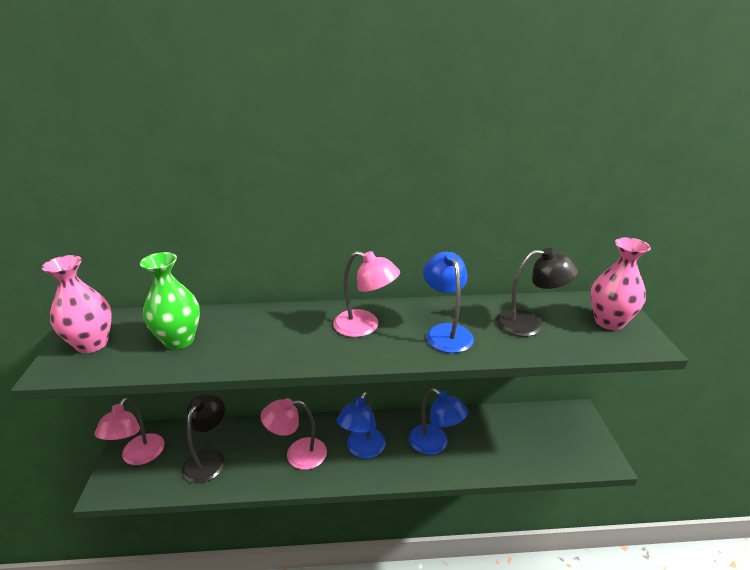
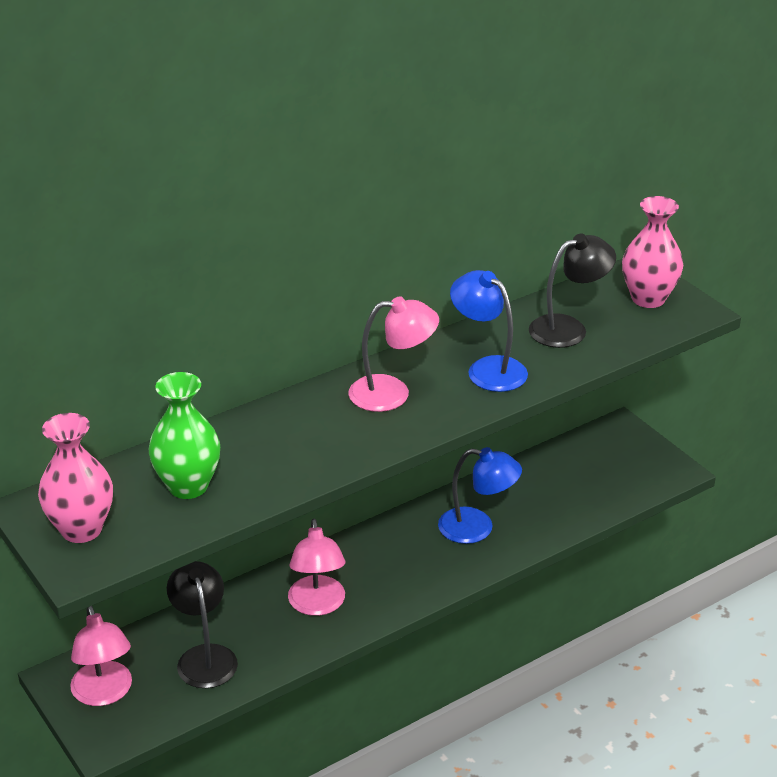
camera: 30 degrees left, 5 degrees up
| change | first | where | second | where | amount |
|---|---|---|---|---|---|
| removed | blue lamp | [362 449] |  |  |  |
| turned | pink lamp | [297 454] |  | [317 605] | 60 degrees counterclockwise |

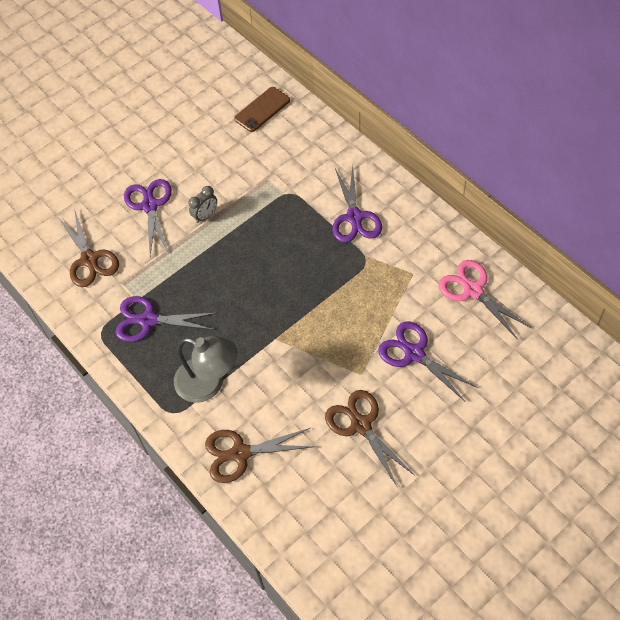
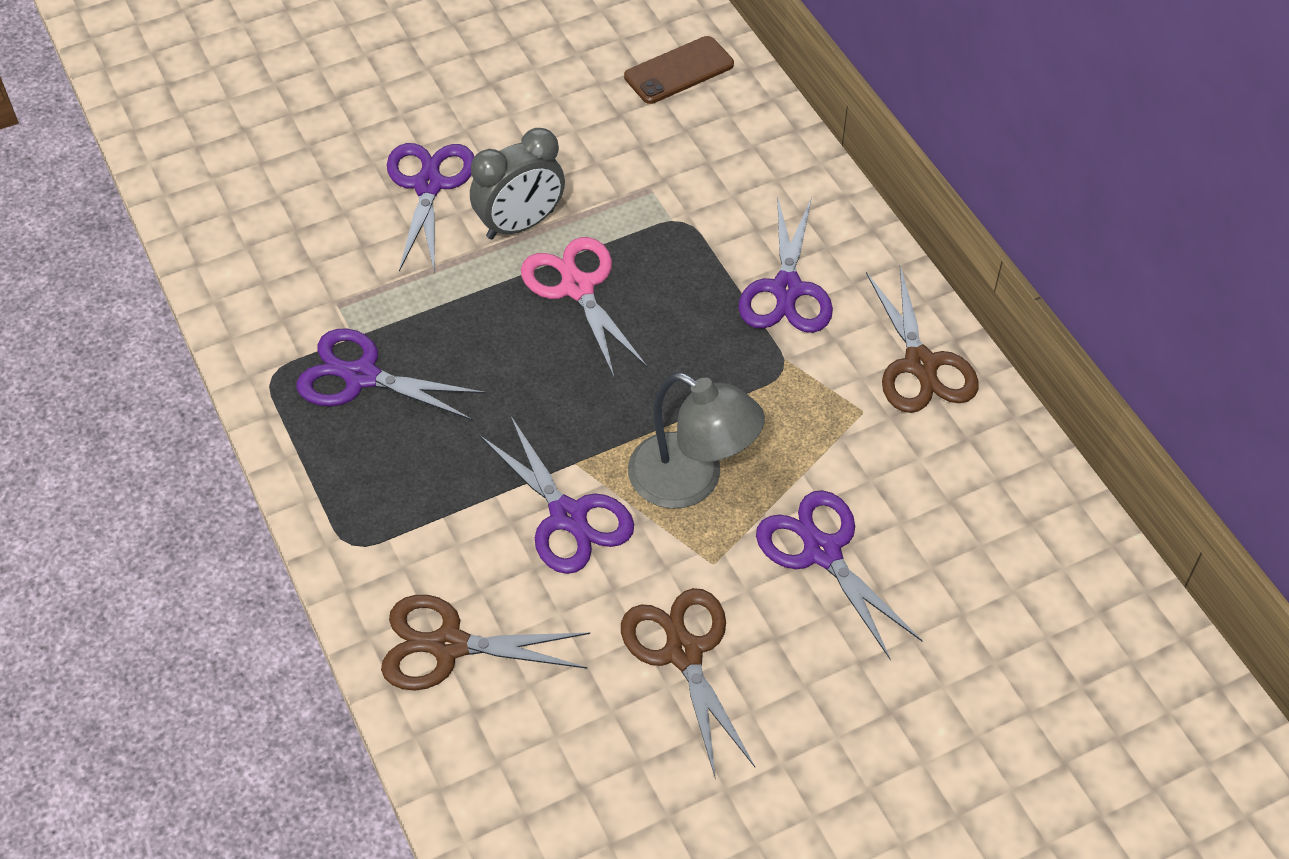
camera: 10 degrees right, 5 degrees down
| change | first | where | second | where | amount |
|---|---|---|---|---|---|
| added |  |  | purple scissors | [568 516] |  |
| moved | brown scissors | [89 259] |  | [920 364] |  |
| moved | grey lamp | [209 383] |  | [691 481] |  |
| moved | pink scissors | [473 290] |  | [577 288] |  |
| resized | grey clock | [205 215] |  | [520 224] | x1.68 |

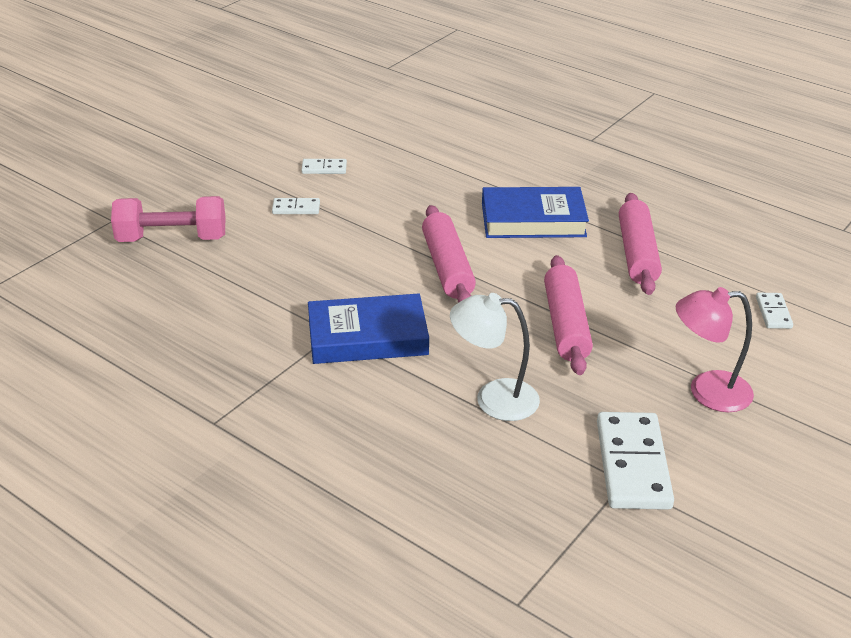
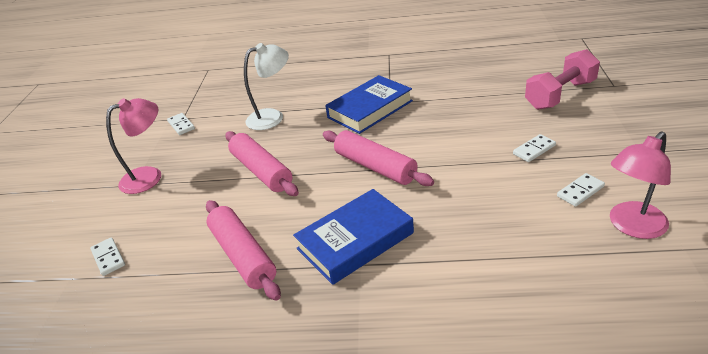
camera: 150 degrees right, 0 degrees up
| change | first | where | second | where | amount |
|---|---|---|---|---|---|
| added |  |  | pink lamp | [631 226] |  |
| resized | white domino | [632 464] |  | [181 125] | x0.49 |

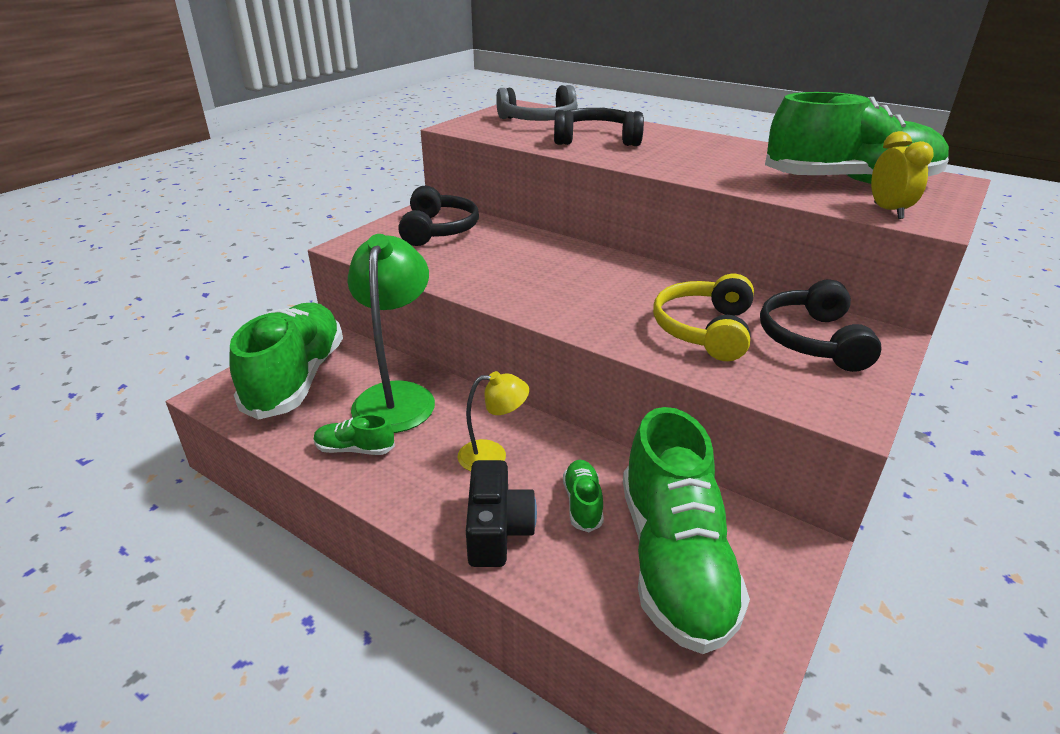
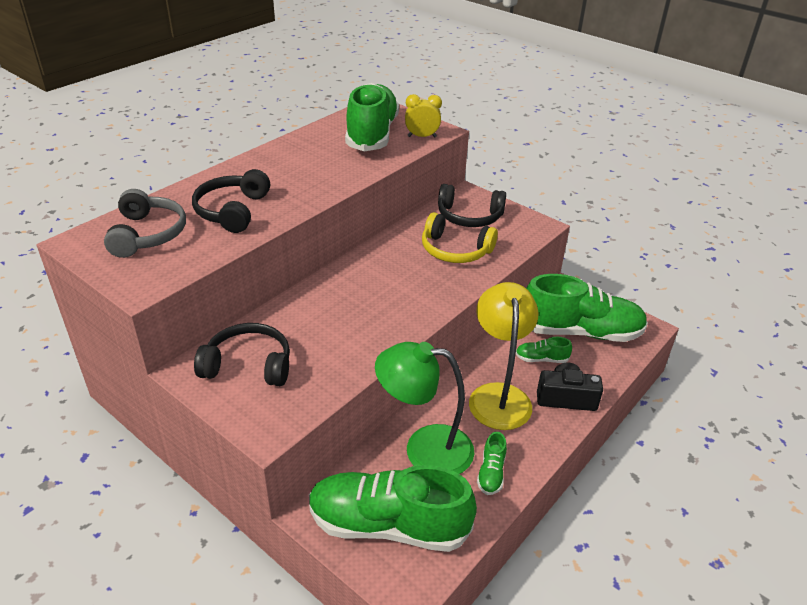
camera: 85 degrees left, 5 degrees up
| change | first | where | second | where | amount |
|---|---|---|---|---|---|
| resized | yellow lamp | [493 455] |  | [498 395] | x1.87 |

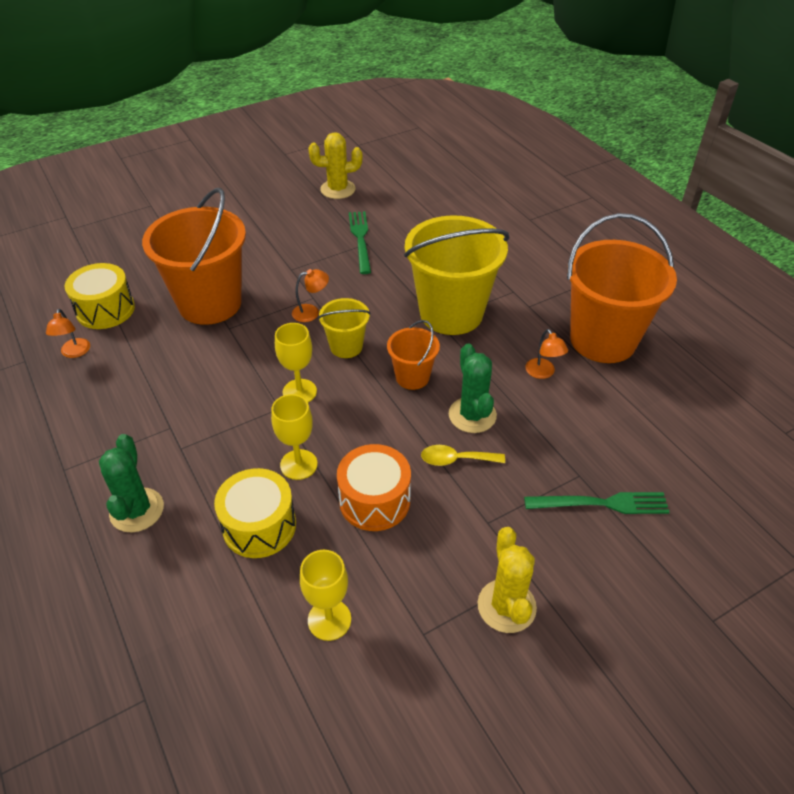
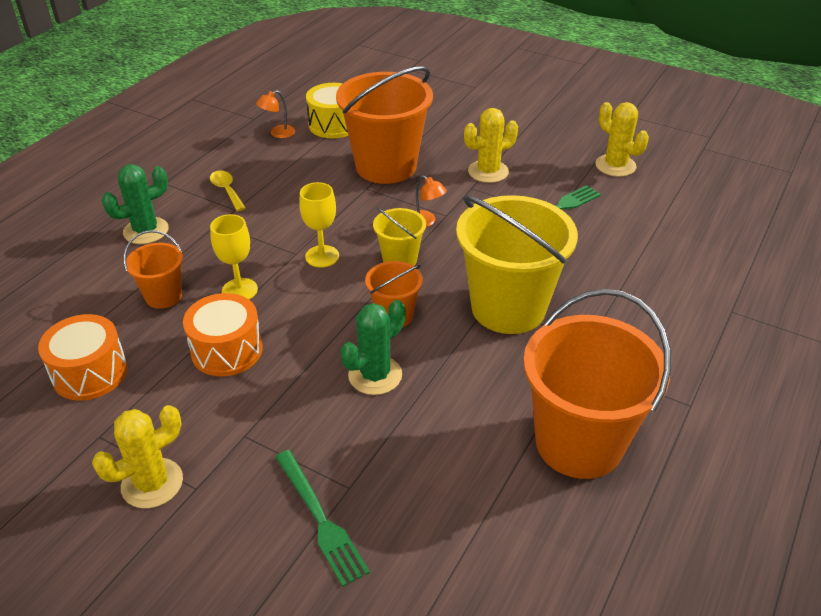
camera: 60 degrees right, 5 degrees down
| change | first | where | second | where | amount |
|---|---|---|---|---|---|
| removed | orange lamp | [543 373] |  |  |  |
| added |  |  | yellow cactus | [488 171] |  |
| moved | yellow spoon | [456 459] |  | [227 190] |  |
| replaced | yellow drum | [259 526] | orange bucket | [163 296] |  |
| replaced | yellow goblet | [329 620] | orange drum | [90 373] |  |

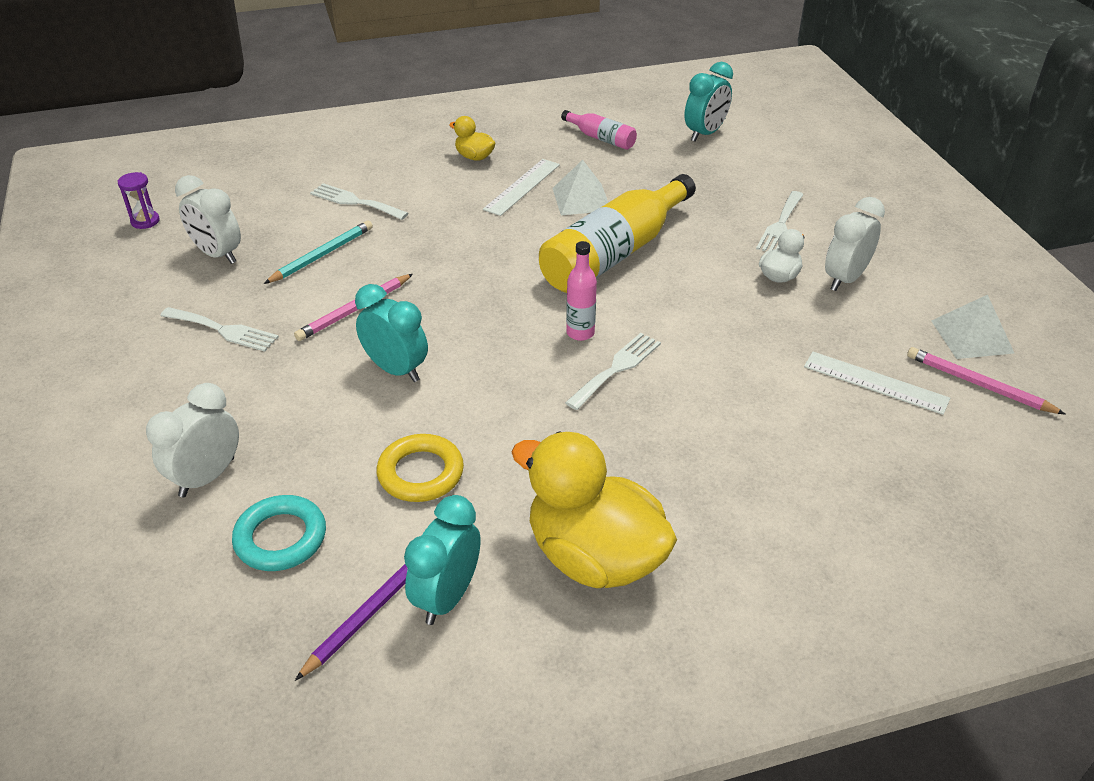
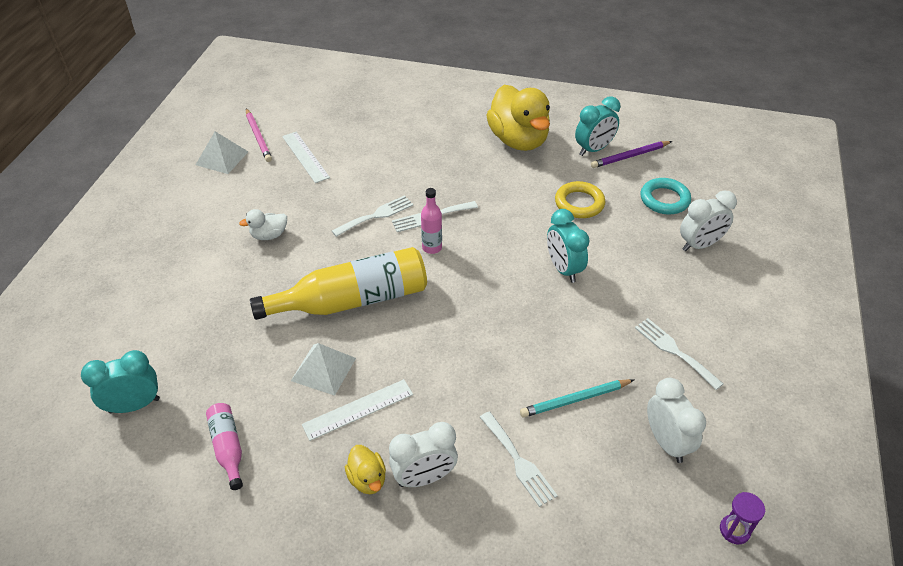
camera: 150 degrees left, 5 degrees up
| change | first | where | second | where | amount |
|---|---|---|---|---|---|
| removed | pink pencil | [354 310] |  |  |  |
| moved | white fork | [780 225] |  | [376 215] |  |
| moved | white clock | [845 279] |  | [424 477] |  |

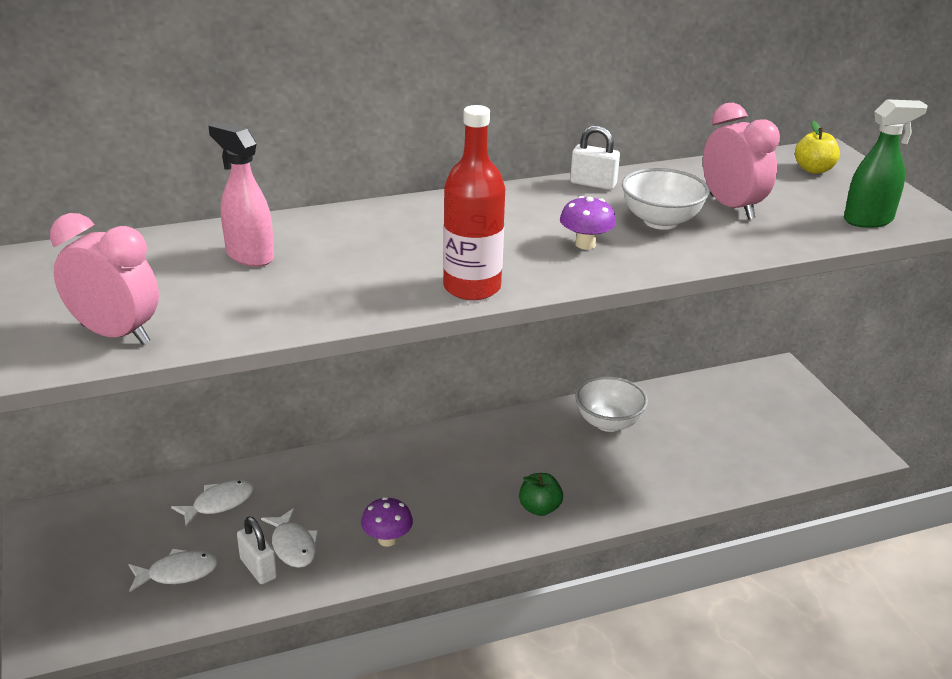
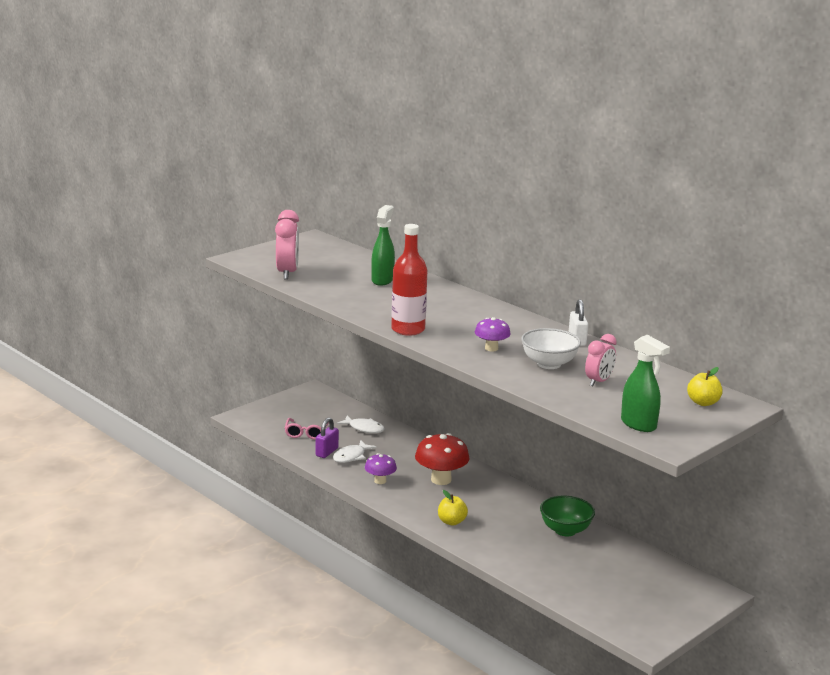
camera: 65 degrees right, 10 degrees down
| change | first | where | second | where | amount |
|---|---|---|---|---|---|
| added |  |  | red mushroom | [441 480] |  |
| replaced | white fish | [178 573] | pink glasses | [306 433] |  |
| recoloured | pink spray bottle | [249 256] | green spray bottle | [382 280] |  |
| recoloured | white padlock | [258 568] | purple padlock | [327 452] |  |
| recoloured | green apple | [539 508] | yellow apple | [451 522] |  |
| recoloured | white bowl | [608 423] | green bowl | [565 530] |  |
| resized | pink clock | [731 207] |  | [598 382] | x0.66 |

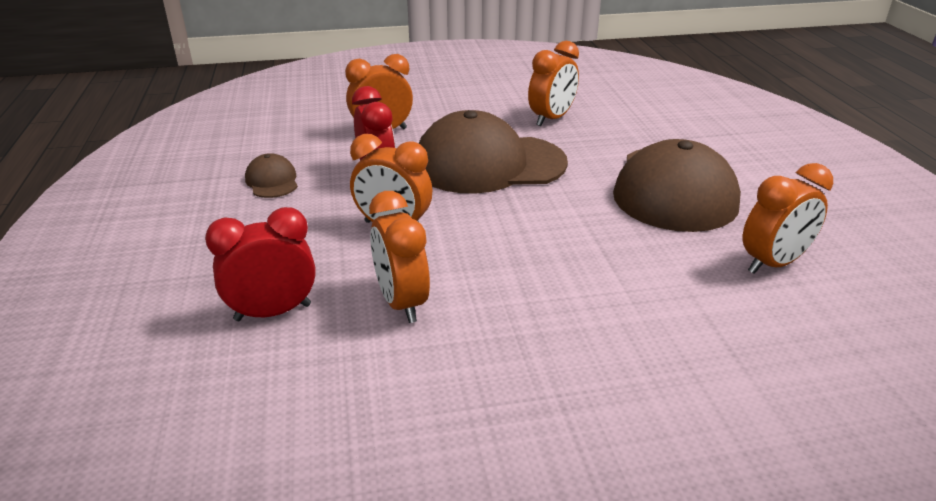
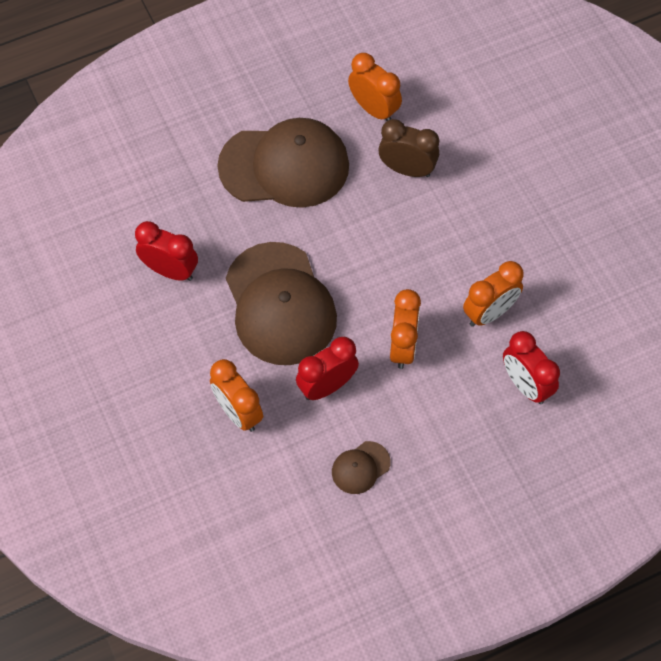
camera: 105 degrees left, 30 degrees up
| change | first | where | second | where | amount |
|---|---|---|---|---|---|
| added |  |  | brown clock | [407 169] |  |
| recoloured | orange clock | [551 119] | red clock | [170 270] |  |

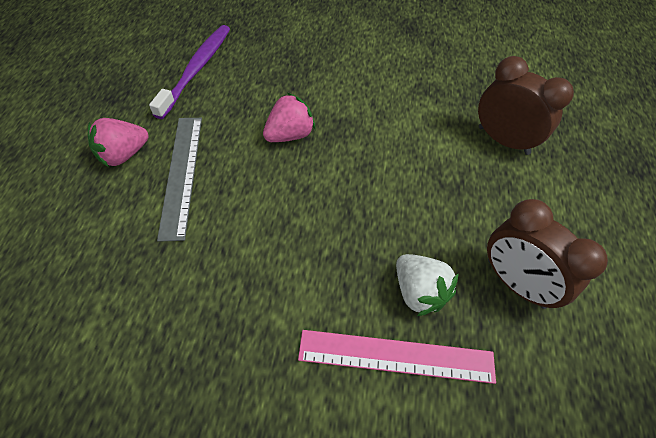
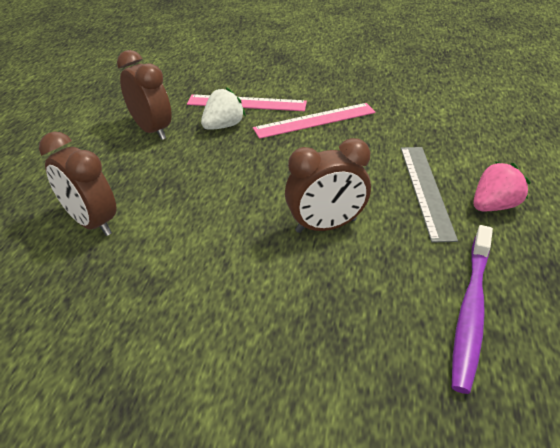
camera: 175 degrees left, 15 degrees down
| change | first | where | second | where | amount |
|---|---|---|---|---|---|
| added |  |  | pink ruler | [315 120] |  |
| replaced | pink strawberry | [290 135] | brown clock | [326 226] |  |
| turned | white strawberry | [419 292] |  | [223 126] | 75 degrees clockwise |

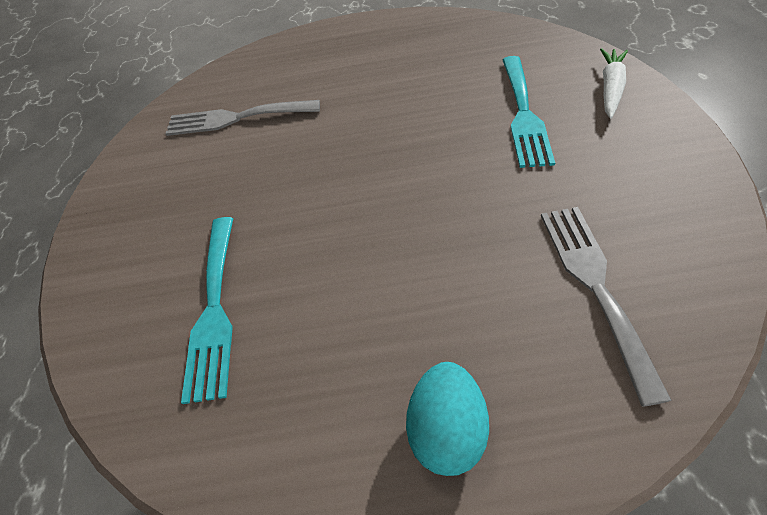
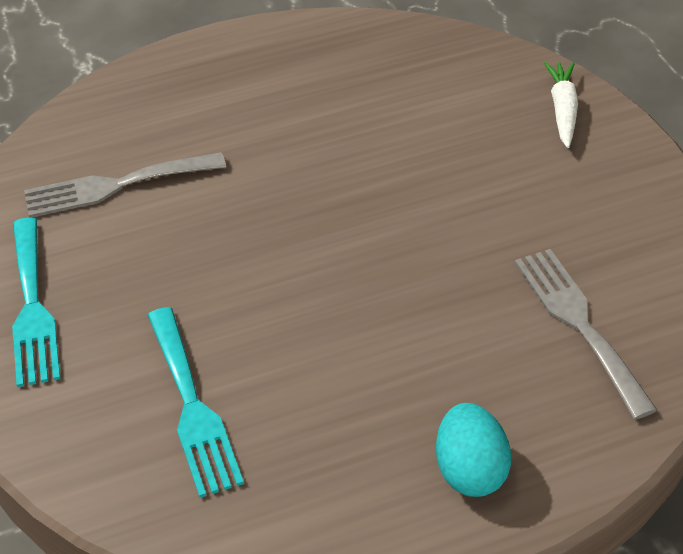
camera: 20 degrees left, 5 degrees down
| change | first | where | second | where | amount |
|---|---|---|---|---|---|
| moved | turquoise fork | [524 114] |  | [32 308] |  |

